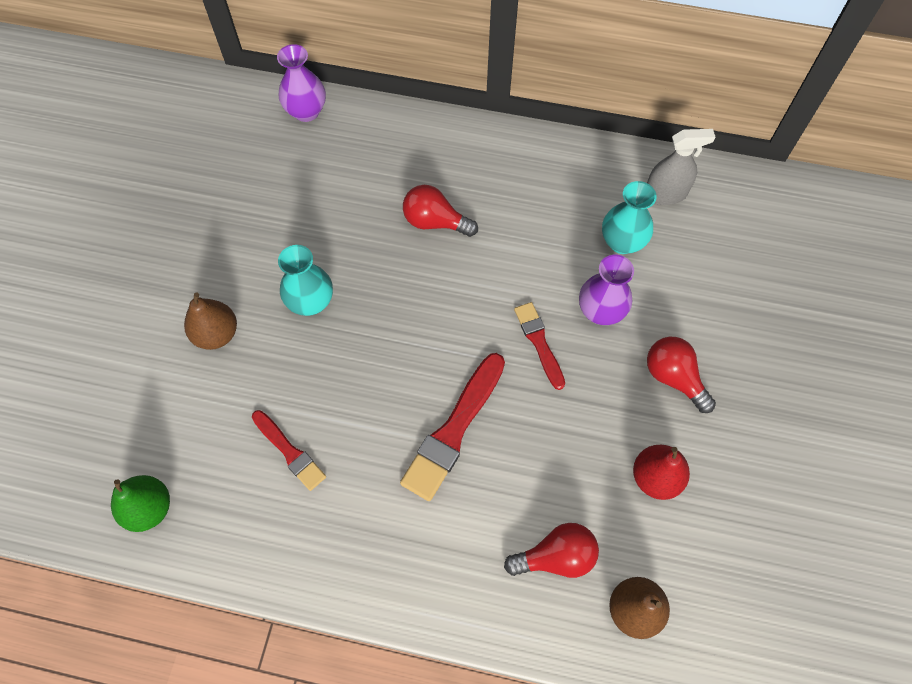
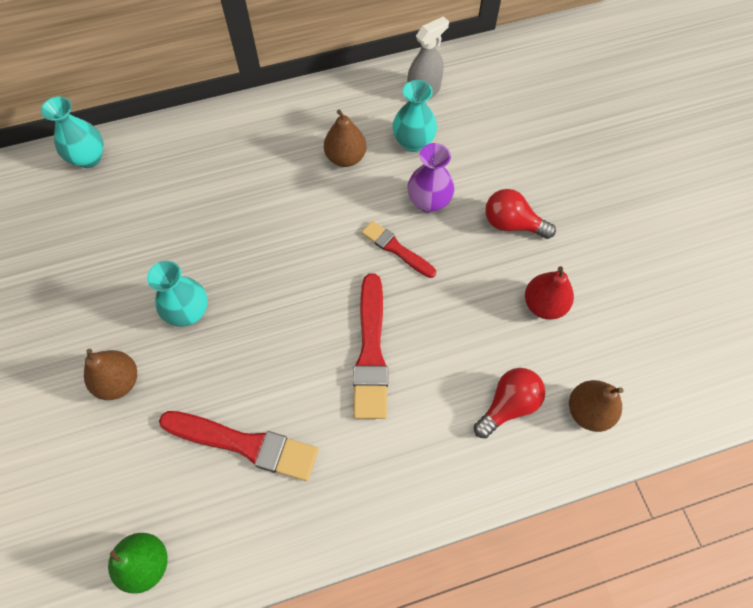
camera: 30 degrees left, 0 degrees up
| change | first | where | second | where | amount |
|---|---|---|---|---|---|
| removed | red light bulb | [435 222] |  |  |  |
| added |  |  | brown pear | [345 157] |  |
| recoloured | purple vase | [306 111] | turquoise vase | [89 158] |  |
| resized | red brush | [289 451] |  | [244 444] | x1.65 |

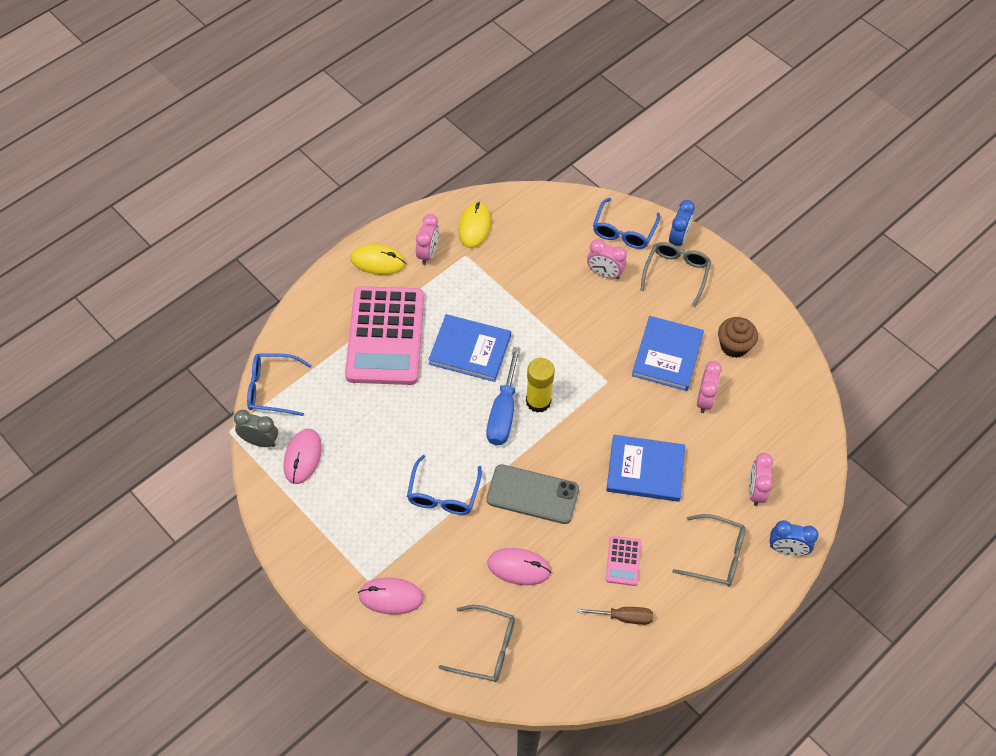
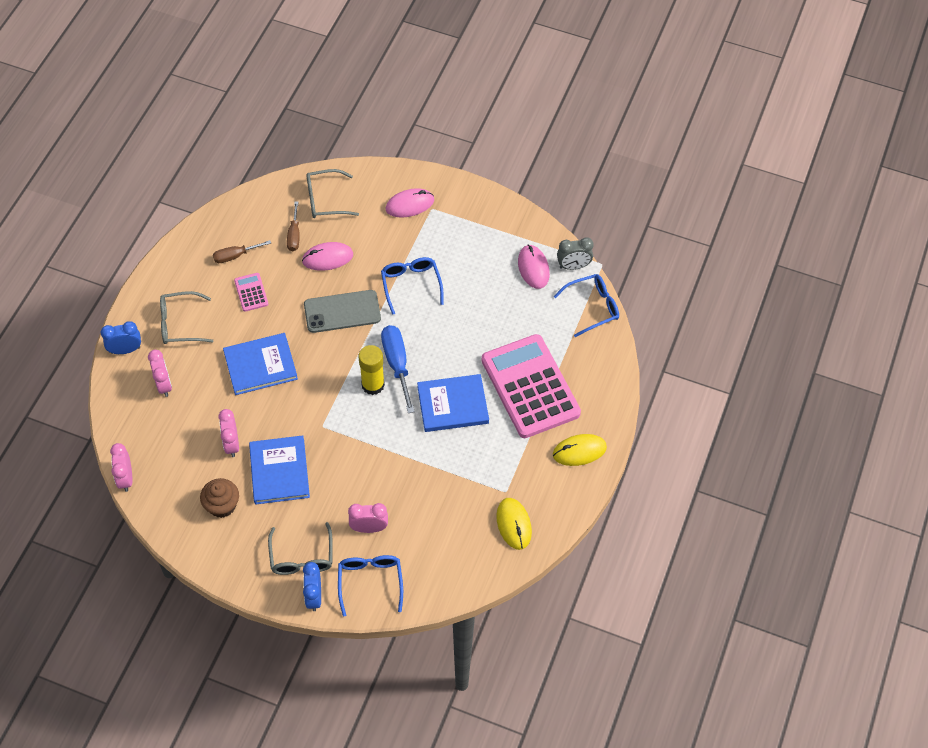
camera: 155 degrees right, 0 degrees up
| change | first | where | second | where | amount |
|---|---|---|---|---|---|
| added |  |  | brown screwdriver | [294 235] |  |
| moved | pink clock | [428 253] |  | [126 478] |  |

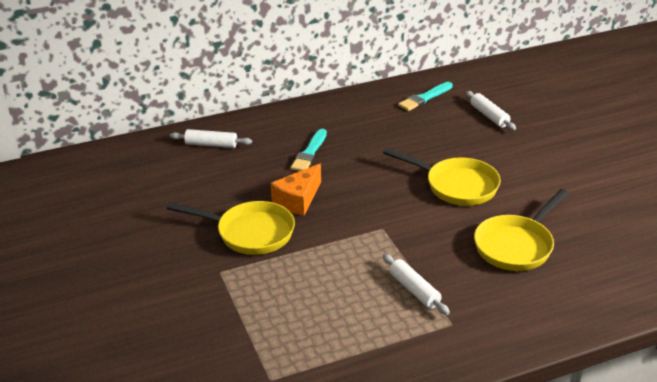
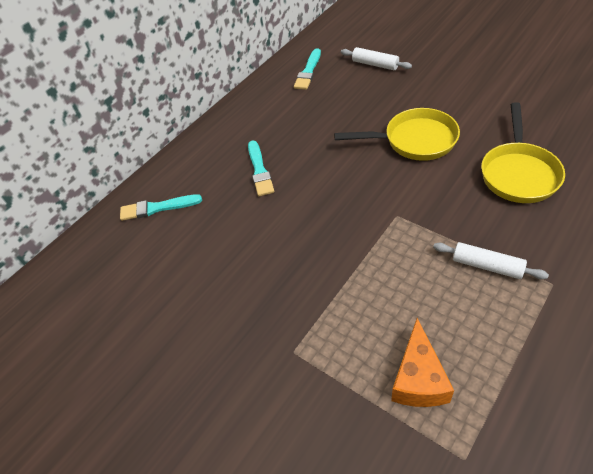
camera: 25 degrees left, 15 degrees up
| change | first | where | second | where | amount |
|---|---|---|---|---|---|
| removed | yellow pan | [250 233] |  |  |  |
| moved | orange cheese | [298 200] |  | [418 378] |  |
| replaced | white rolling pin | [211 145] | turquoise brush | [157 208] |  |

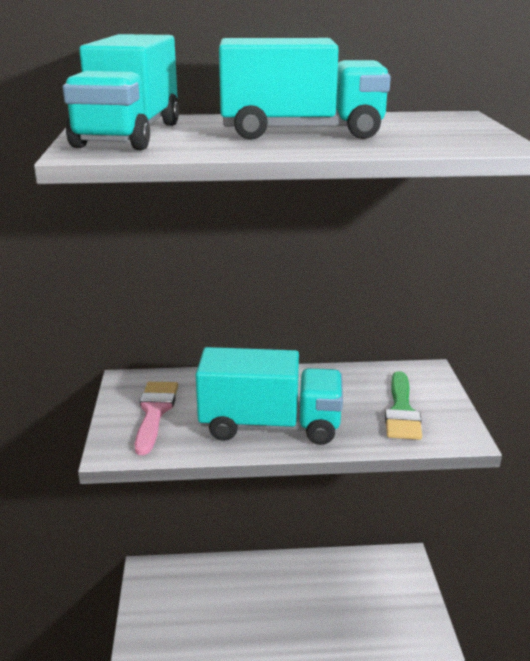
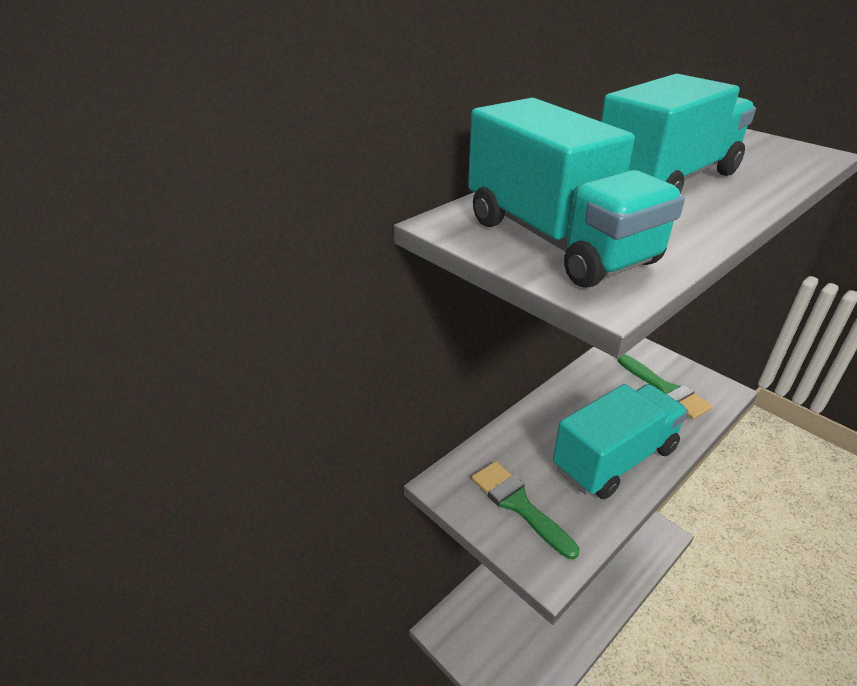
camera: 40 degrees left, 10 degrees up
| change | first | where | second | where | amount |
|---|---|---|---|---|---|
| recoloured | pink brush | [154 412] | green brush | [518 504] |  |

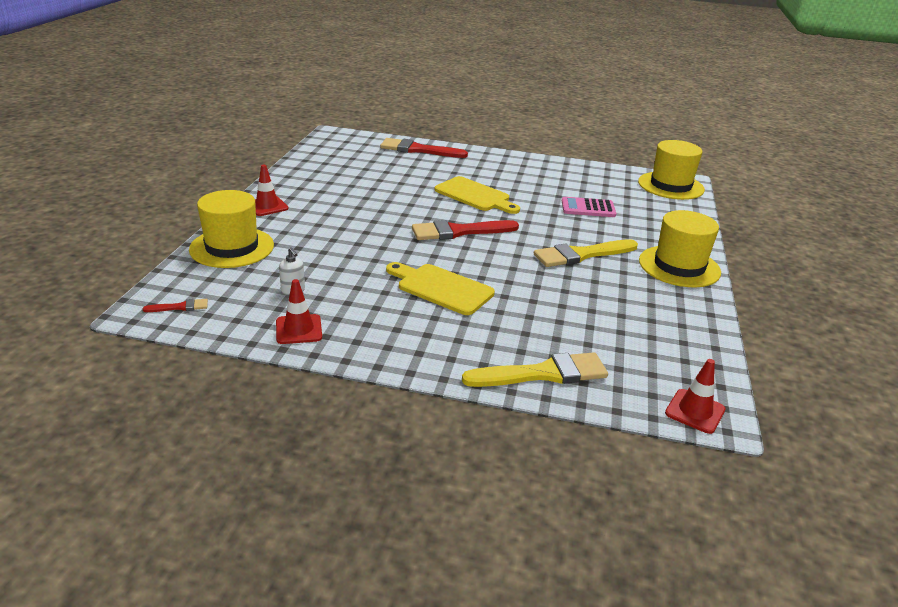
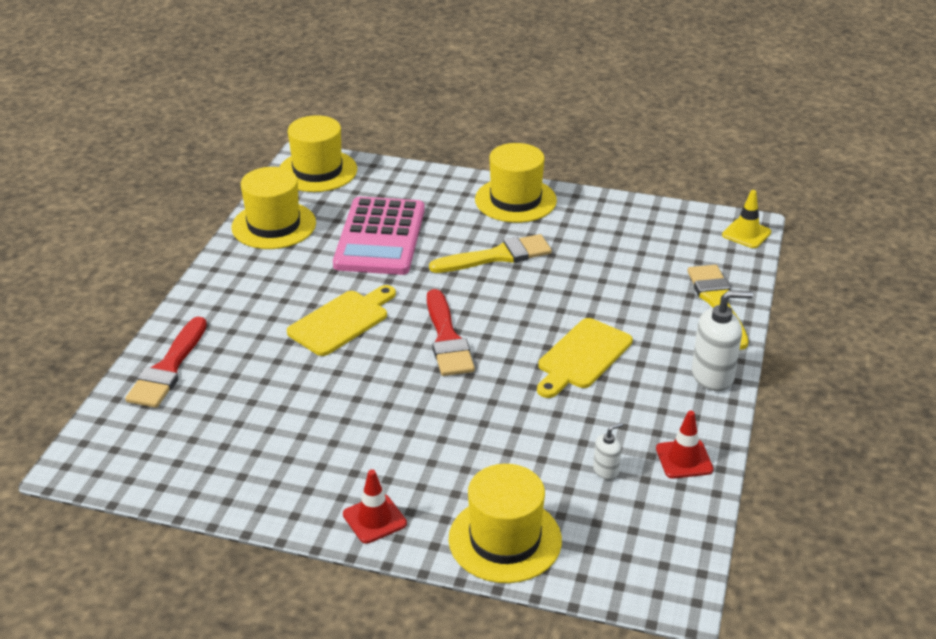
camera: 85 degrees left, 5 degrees up
| change | first | where | second | where | amount |
|---|---|---|---|---|---|
| removed | red brush | [180 307] |  |  |  |
| added |  |  | yellow hat | [274 225] |  |
| added |  |  | white soap dispenser | [713 376] |  |
| recoloured | red traffic cone | [695 411] | yellow traffic cone | [746 234] |  |
| turned | yellow brush | [581 255] |  | [497 256] | 90 degrees counterclockwise |
| resized | pink calculator | [588 208] |  | [380 237] | x1.92 |

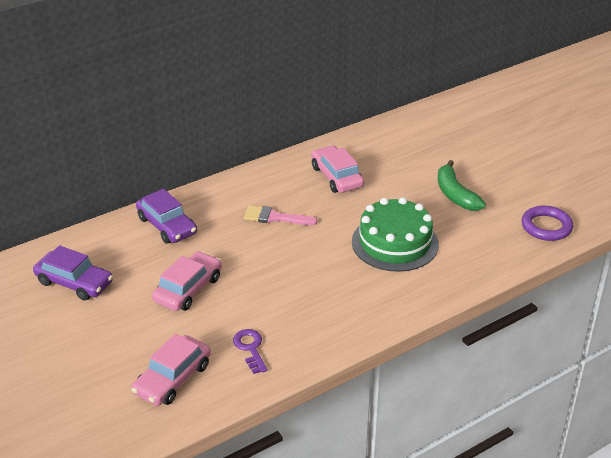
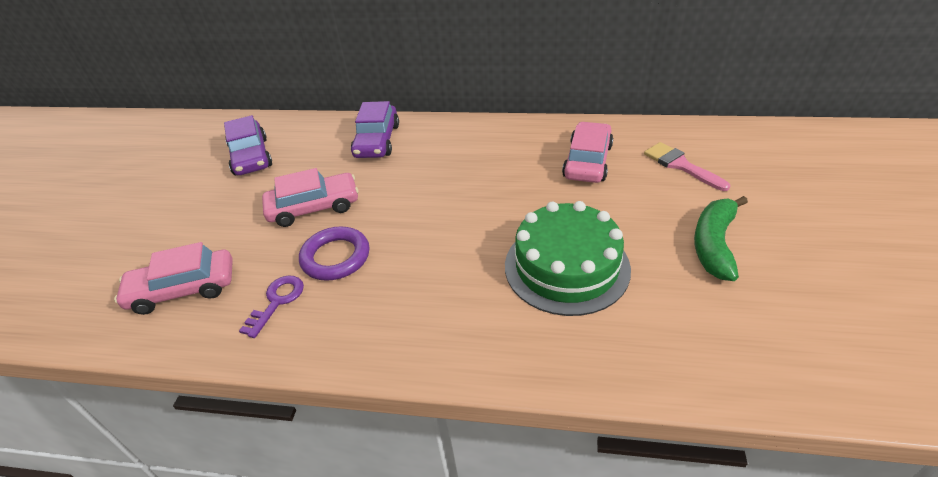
camera: 45 degrees right, 5 degrees up
| change | first | where | second | where | amount |
|---|---|---|---|---|---|
| moved | pink brush | [274 217] |  | [680 165] |  |
| moved | purple ring | [546 227] |  | [335 257] |  |

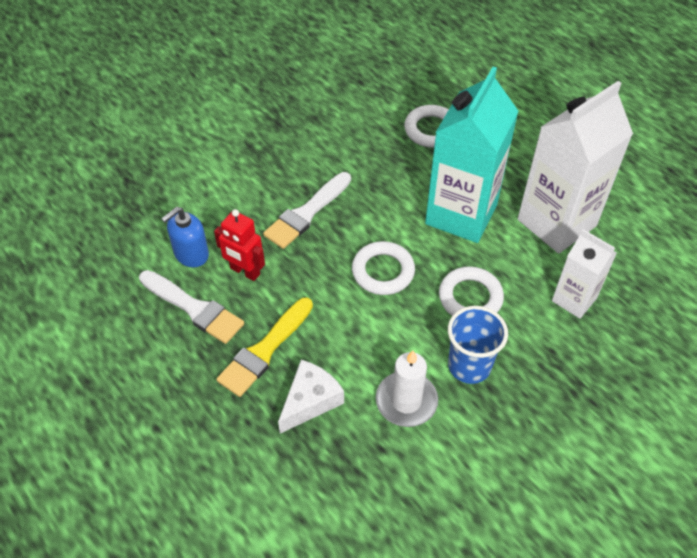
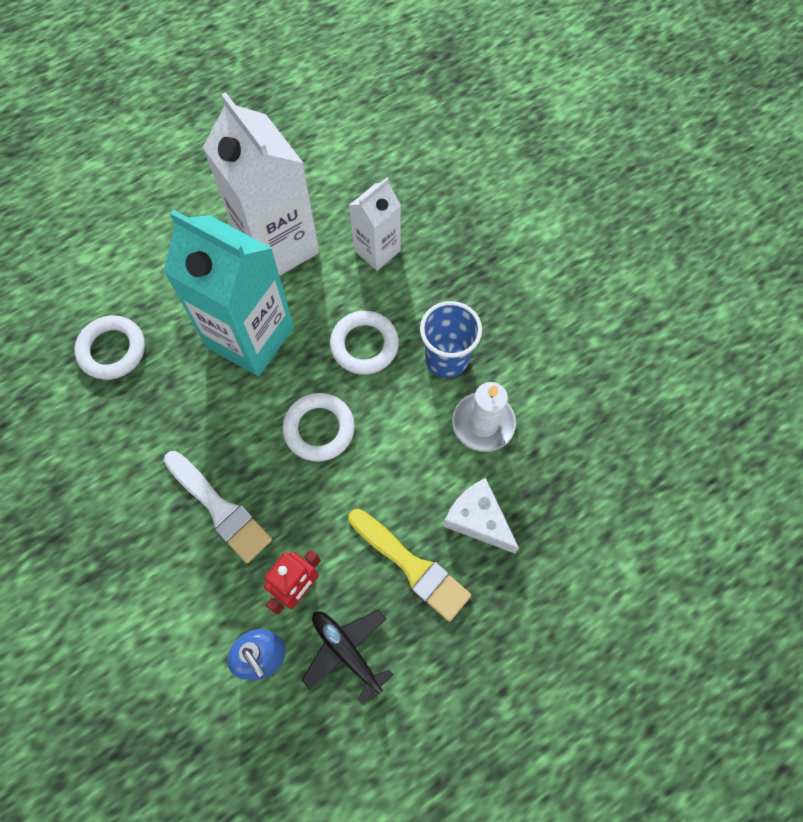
camera: 85 degrees left, 15 degrees up
| change | first | where | second | where | amount |
|---|---|---|---|---|---|
| replaced | white brush | [194 308] | black plane | [346 651] |  |

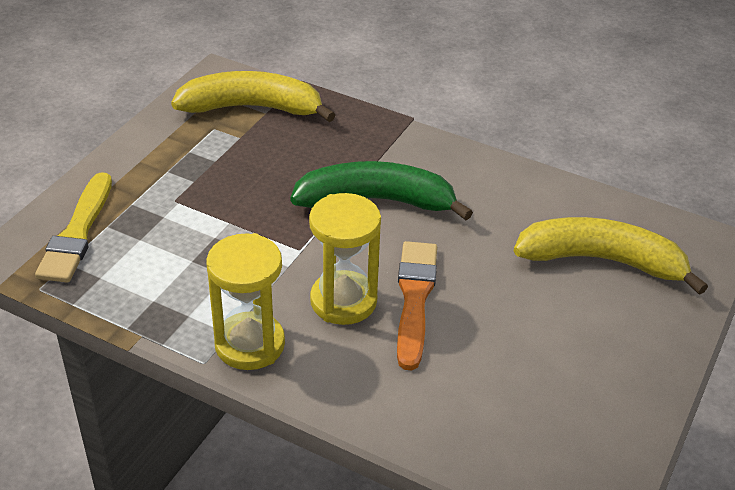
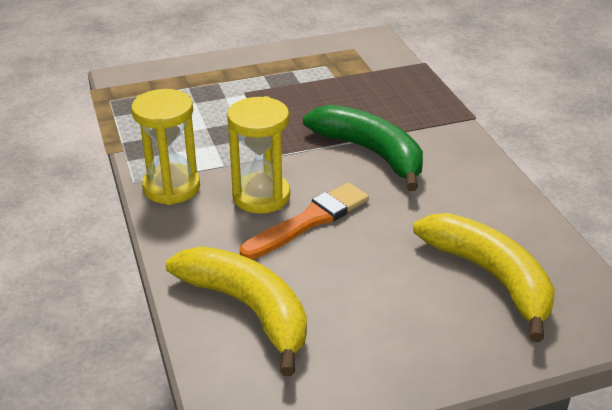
camera: 45 degrees right, 5 degrees down
| change | first | where | second | where | amount |
|---|---|---|---|---|---|
| removed | yellow brush | [77 233] |  |  |  |
| moved | yellow banana | [252 108] |  | [248 309] |  |

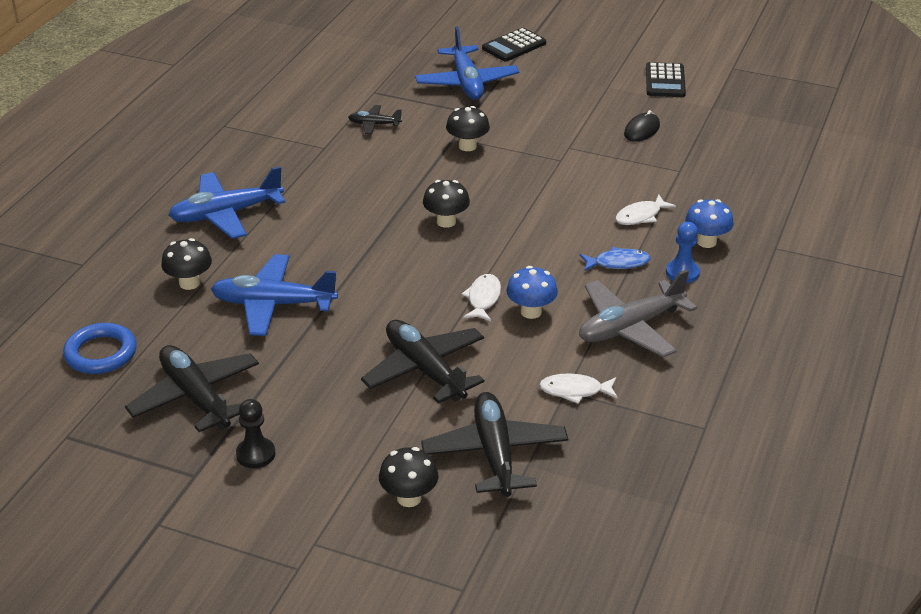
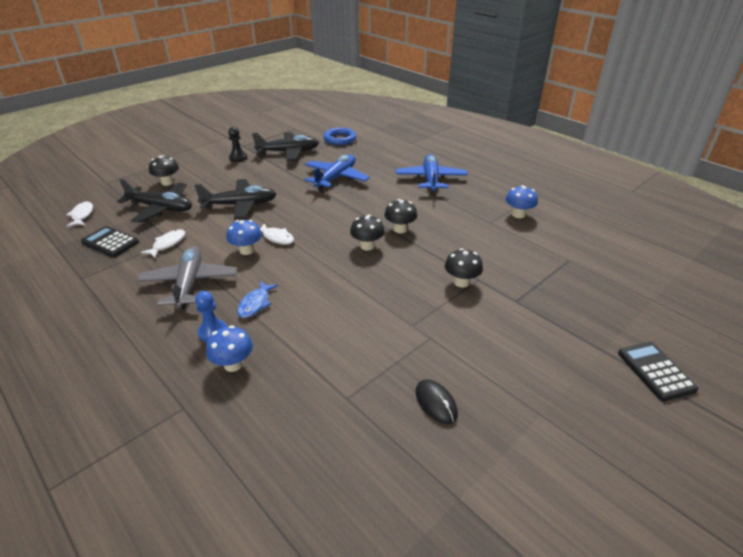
camera: 115 degrees right, 0 degrees up
| change | first | where | second | where | amount |
|---|---|---|---|---|---|
| removed | black plane | [374 124] |  |  |  |
| removed | blue plane | [466 83] |  |  |  |
| added |  |  | blue mushroom | [518 214] |  |
| moved | black mushroom | [189 283] |  | [400 229] |  |
| moved | white fish | [640 216] |  | [82 215] |  |
| moved | black calculator | [665 81] |  | [110 242] |  |

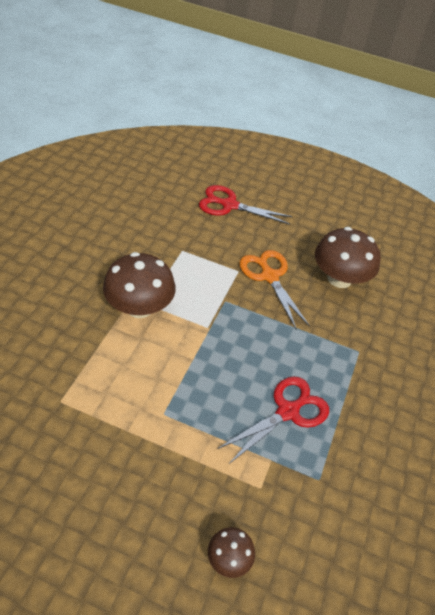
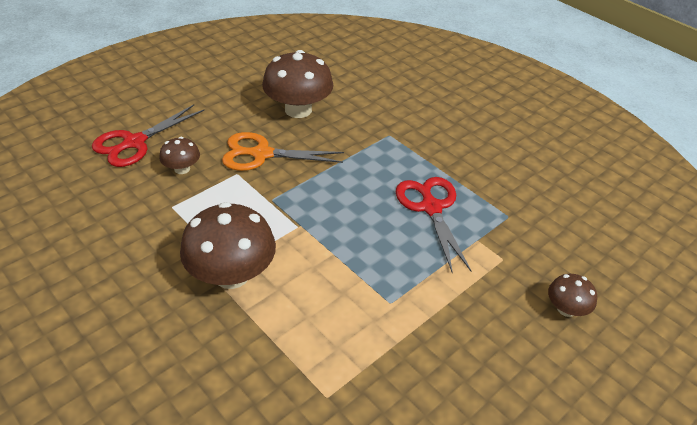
camera: 60 degrees left, 5 degrees down
| change | first | where | second | where | amount |
|---|---|---|---|---|---|
| added |  |  | brown mushroom | [182 169] |  |

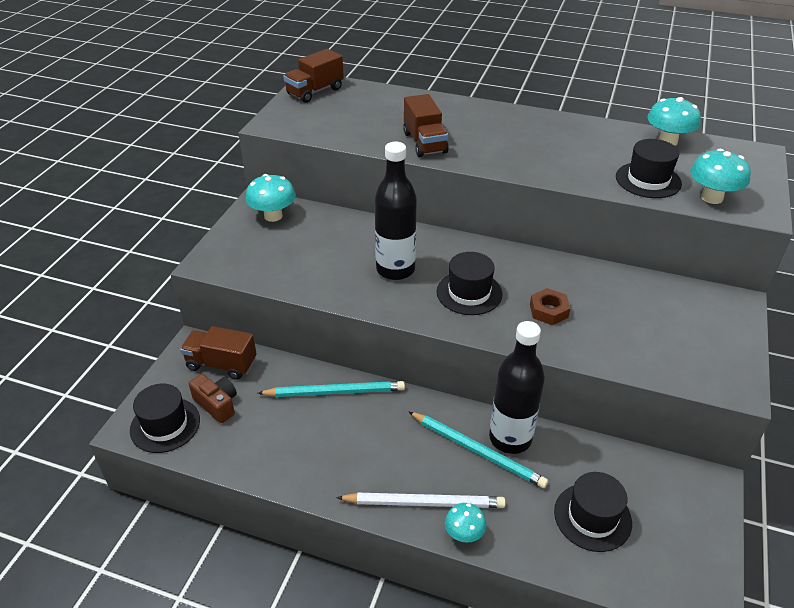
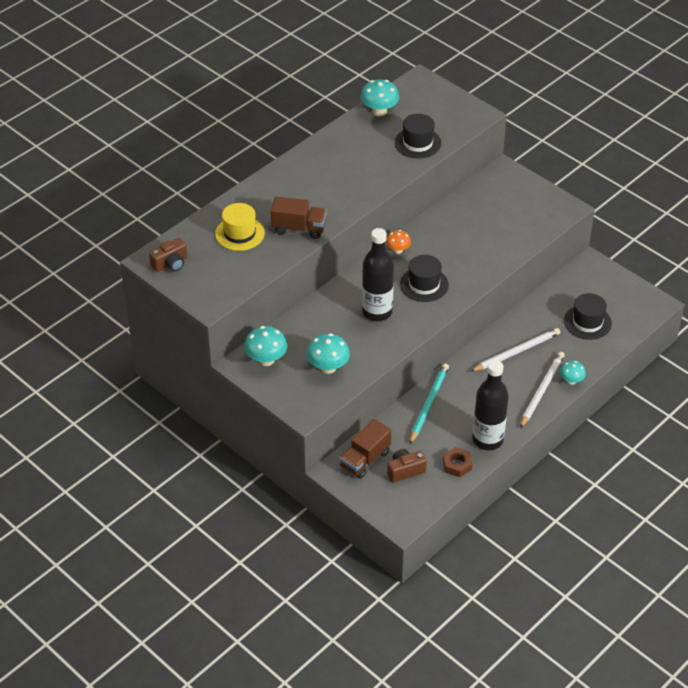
camera: 65 degrees left, 5 degrees up
| change | first | where | second | where | amount |
|---|---|---|---|---|---|
| removed | black hat | [165 425] |  |  |  |
| added |  |  | yellow hat | [239 233] |  |
| added |  |  | orange mushroom | [398 250] |  |
| moved | black bottle | [510 438] |  | [487 440] |  |
| moved | brown nut | [548 311] |  | [457 465] |  |
| moved | turquoise mushroom | [712 197] |  | [328 367] |  |
| replaced | brown truck | [315 91] | brown camera | [170 264] |  |
| recoloured | turquoise pencil | [477 451] | white pencil | [517 352] |  |

